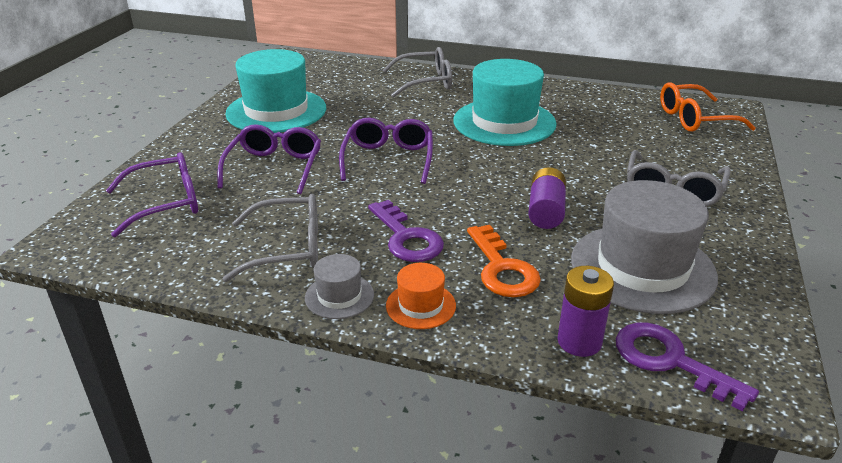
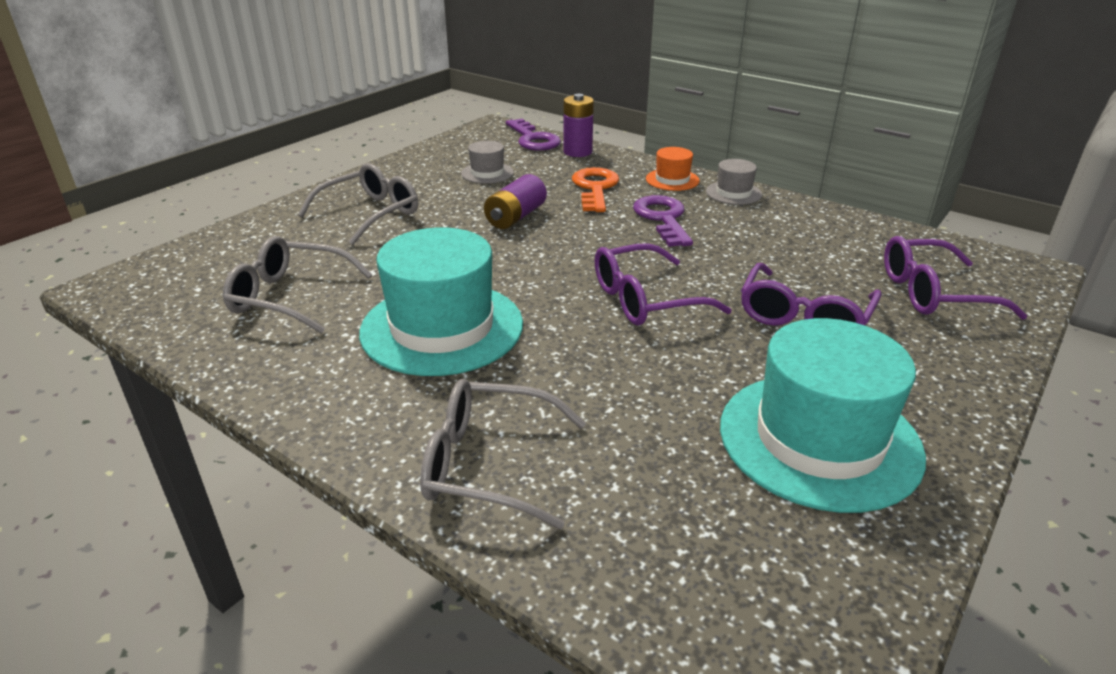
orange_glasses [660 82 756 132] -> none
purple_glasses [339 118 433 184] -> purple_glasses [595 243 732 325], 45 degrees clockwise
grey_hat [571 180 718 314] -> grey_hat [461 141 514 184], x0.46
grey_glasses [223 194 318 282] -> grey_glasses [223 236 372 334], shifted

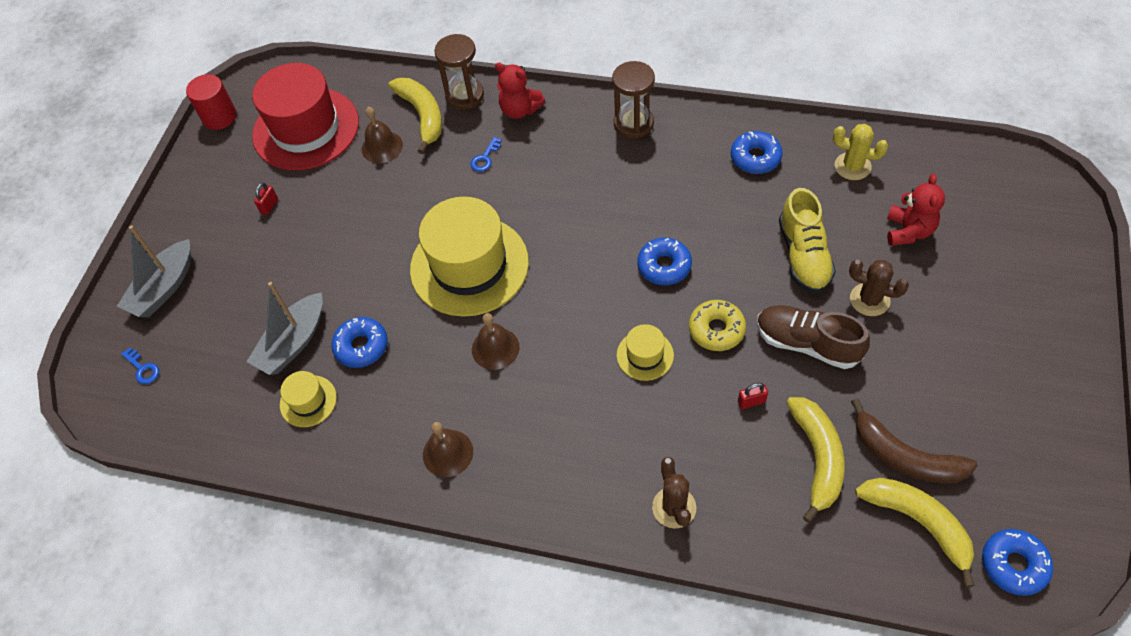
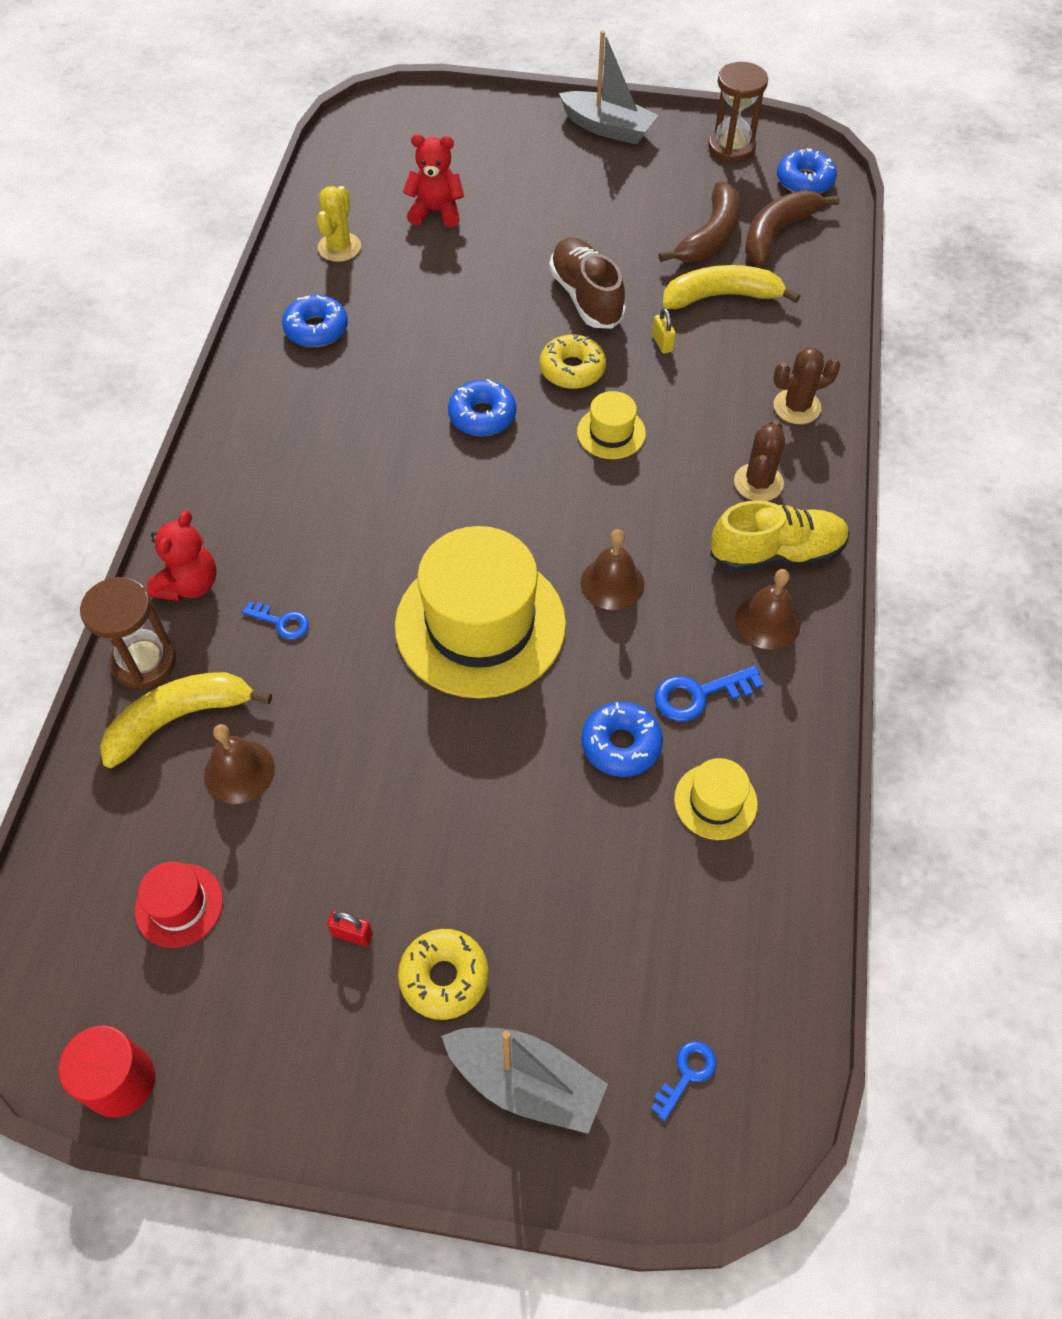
brown_hourglass [612 61 655 138] -> brown_hourglass [708 62 768 162], shifted
red_hat [252 63 359 170] -> red_hat [135 862 223 948], x0.45
yellow_shoe [779 188 836 294] -> yellow_shoe [710 500 850 572], shifted
brown_cactus [849 260 909 316] -> brown_cactus [734 420 785 501], shifted
grey_boat [247 282 323 375] -> grey_boat [559 31 658 144], shifted
brown_shoe [757 305 870 369] -> brown_shoe [549 237 626 329], 135 degrees clockwise
red_padlock [738 383 768 409] -> yellow_padlock [652 308 676 354]
yellow_banana [855 478 975 587] -> brown_banana [745 190 840 266]
none -> blue_key [655 666 764 722]
none -> yellow_donut [398 929 489 1020]

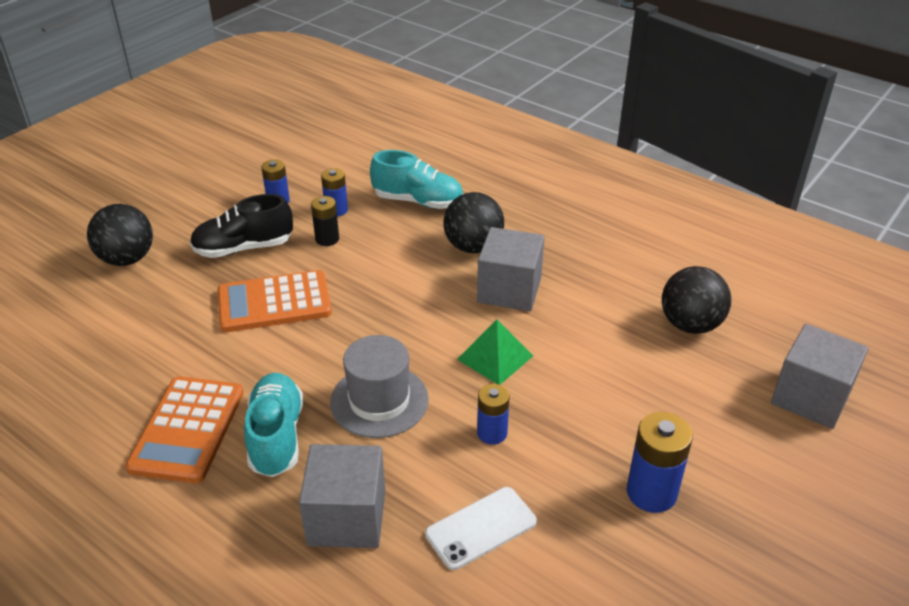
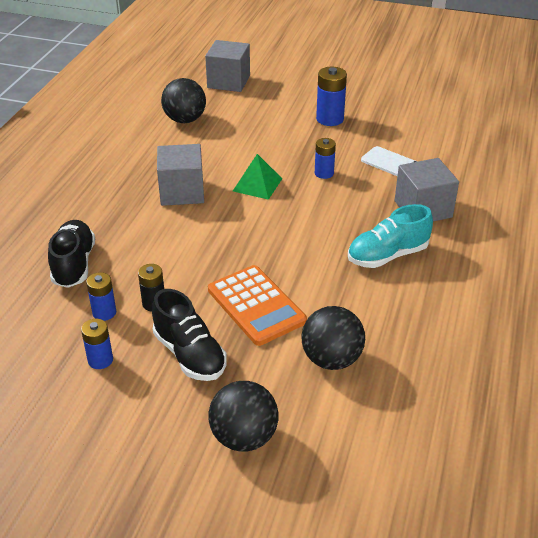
turquoise_shoe [370 150 463 209] -> black_shoe [48 220 95 288]
black_ball [443 192 504 253] -> black_ball [301 306 365 370], shifted
grey_hat [330 335 429 438] -> none
orange_calculator [126 376 244 483] -> none

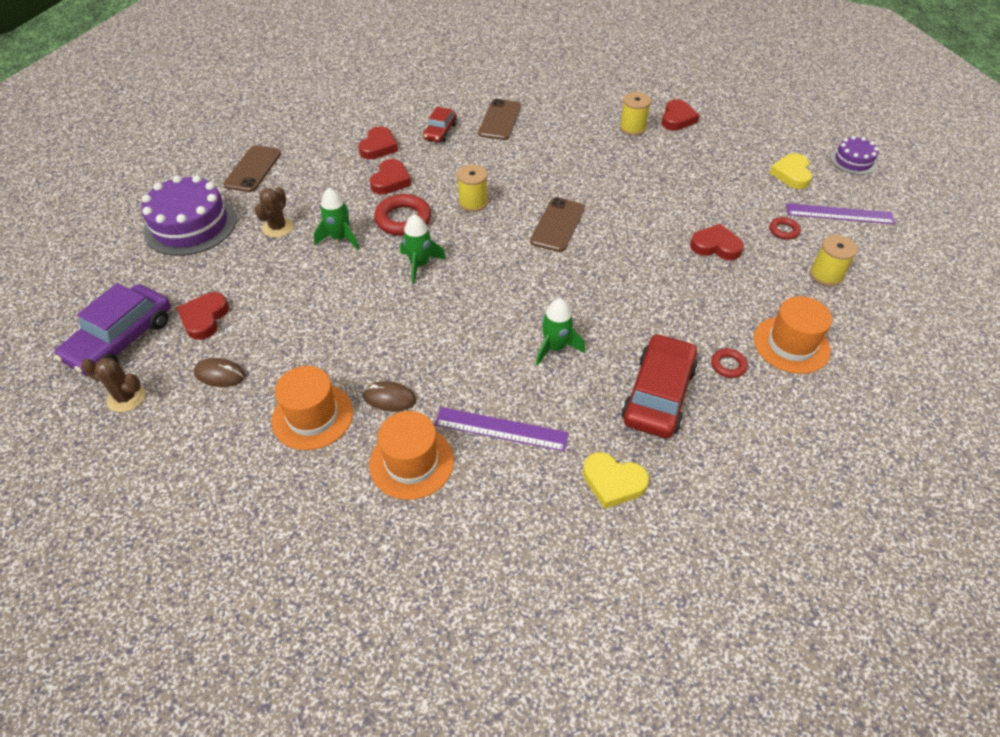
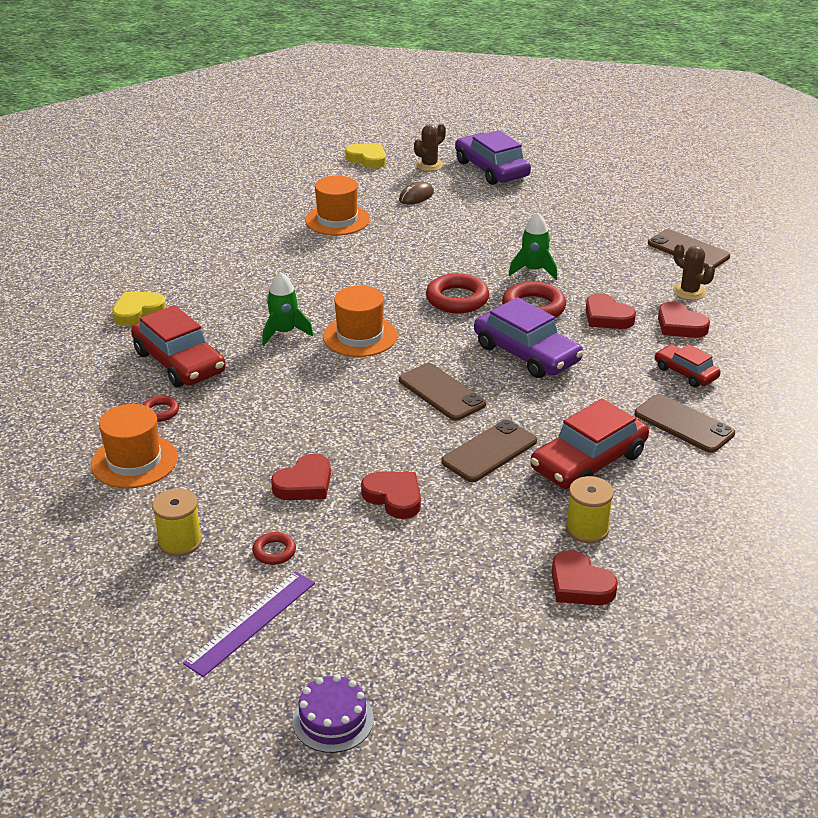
yellow_heart [770 153 812 189] -> yellow_heart [345 143 386 168], shifted
yellow_spool [457 164 488 212] -> purple_car [474 297 583 378]
purple_cake [141 175 237 256] -> none
brown_cactus [254 187 293 238] -> brown_cactus [673 243 715 300], shifted
green_rocket [400 214 446 284] -> red_ring [426 273 489 313]
red_heart [177 292 229 340] -> red_heart [361 472 421 519], shifted
brown_mouse [363 381 416 412] -> none
purple_ruler [434 407 569 452] -> none
orange_hat [369 411 454 500] -> orange_hat [323 285 397 357], shifted
none -> red_car [530 399 649 489]
none -> brown_phone [441 420 537 482]

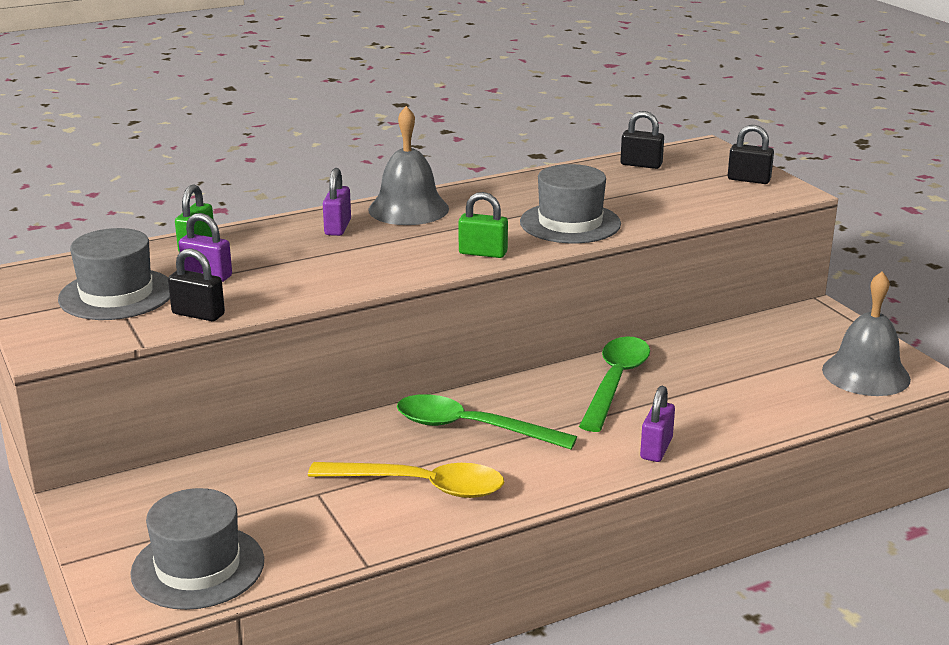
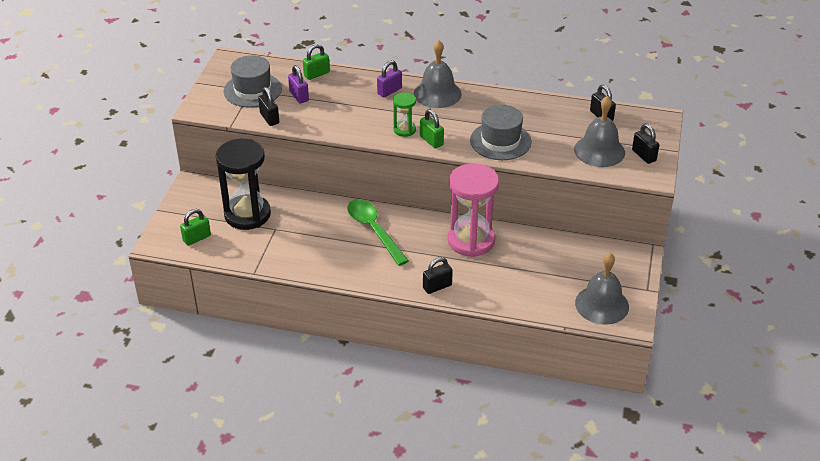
green_spoon [579 336 650 432] -> pink_hourglass [448 163 499 257]
purple_padlock [640 386 675 462] -> black_padlock [423 257 453 294]
yellow_spoon [308 462 504 498] -> none
grey_hat [130 488 264 610] -> green_padlock [180 209 211 246]
none -> green_hourglass [393 92 416 137]
none -> grey_bell [574 96 625 167]
none -> black_hourglass [216 139 271 230]

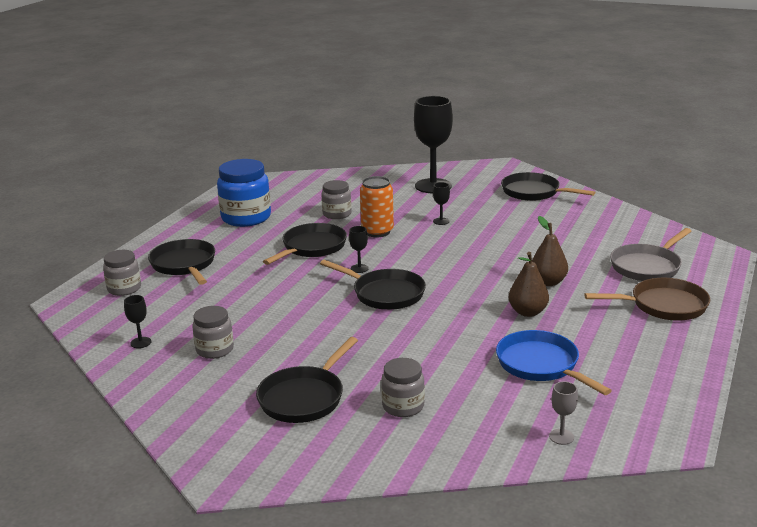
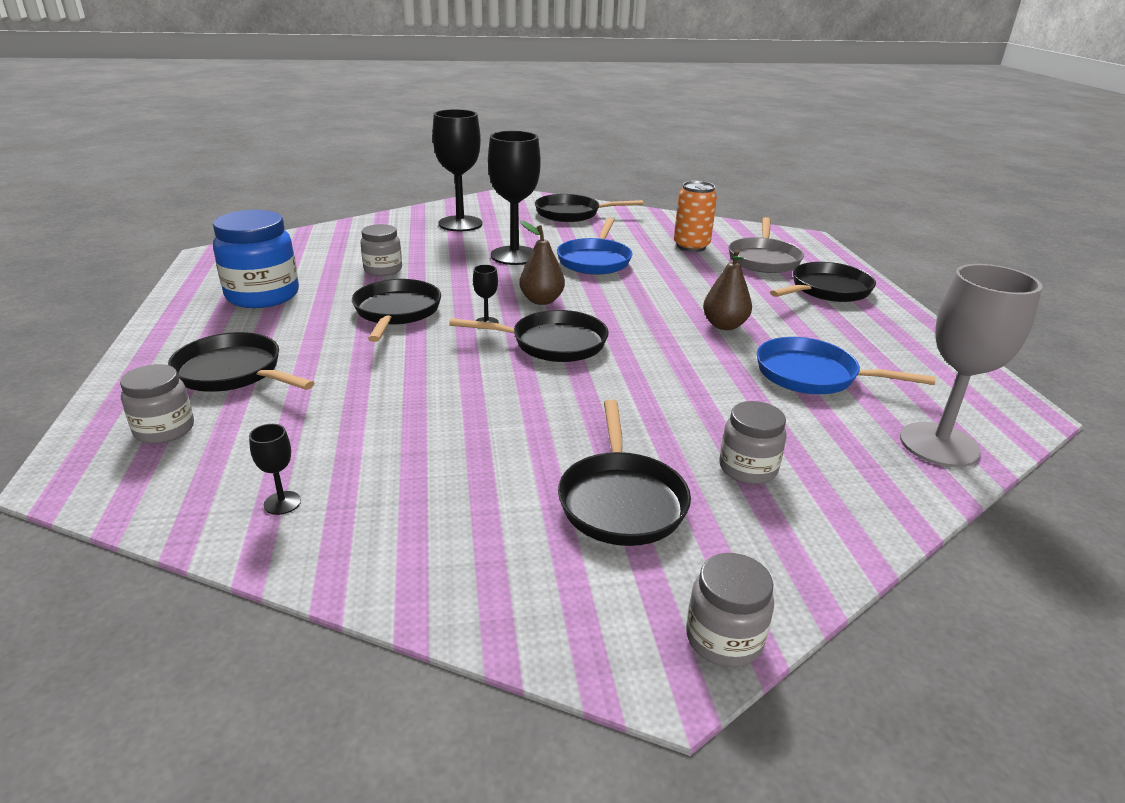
orange_can [360 176 394 237] -> orange_can [674 181 717 252], shifted
black_goblet [433 182 450 225] -> black_goblet [488 131 541 265], x2.44
brown_pear [532 216 568 286] -> brown_pear [519 220 565 305], shifted
brown_pan [585 278 711 321] -> black_pan [770 262 876 302]
grey_jar [192 306 234 359] -> grey_jar [686 553 774 667], shifted
grey_goblet [549 381 578 445] -> grey_goblet [900 264 1043 467], x2.44
none -> blue_pan [557 218 633 275]

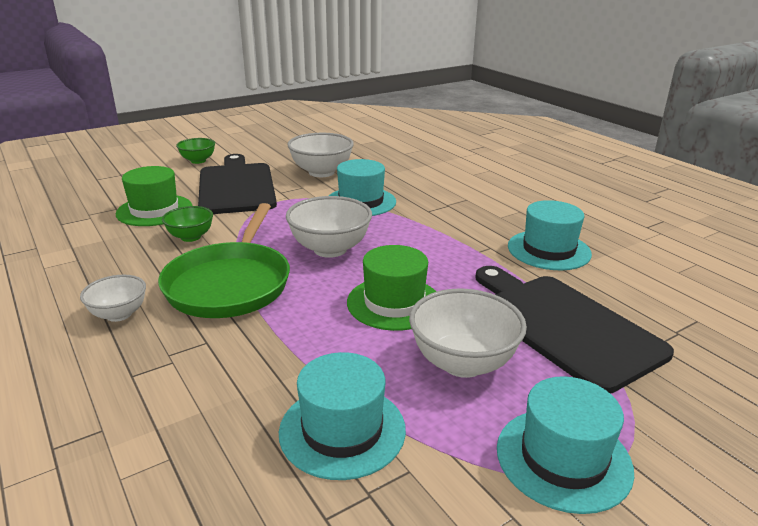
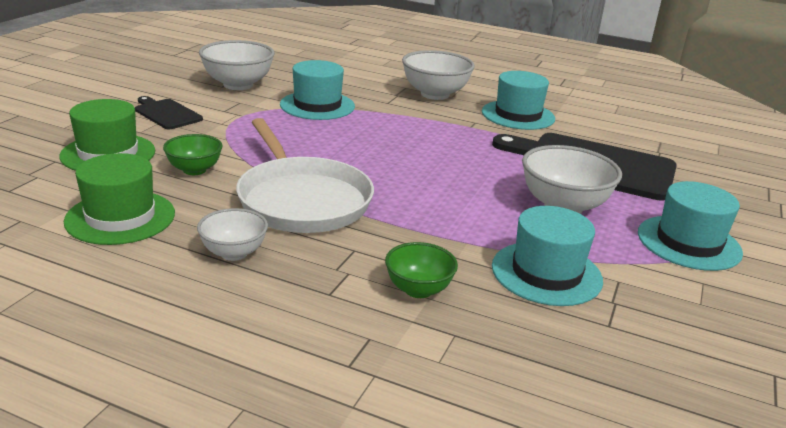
green_bowl [176 138 215 164] -> green_bowl [385 242 458 298], shifted
black_cutting_board [198 154 277 214] -> black_cutting_board [135 96 203 129], x0.50
white_bowl [286 196 372 258] -> white_bowl [402 50 475 100], shifted
green_pan [158 203 290 318] -> white_pan [236 118 374 233]
green_hat [347 245 436 331] -> green_hat [64 153 175 245], shifted

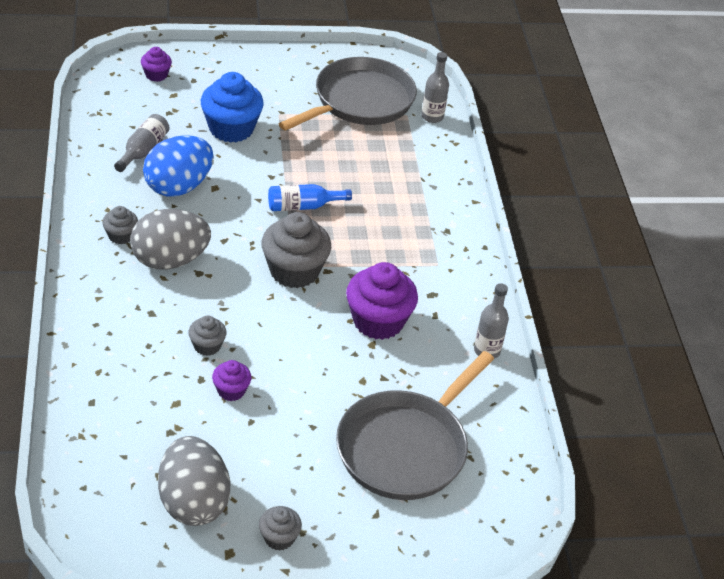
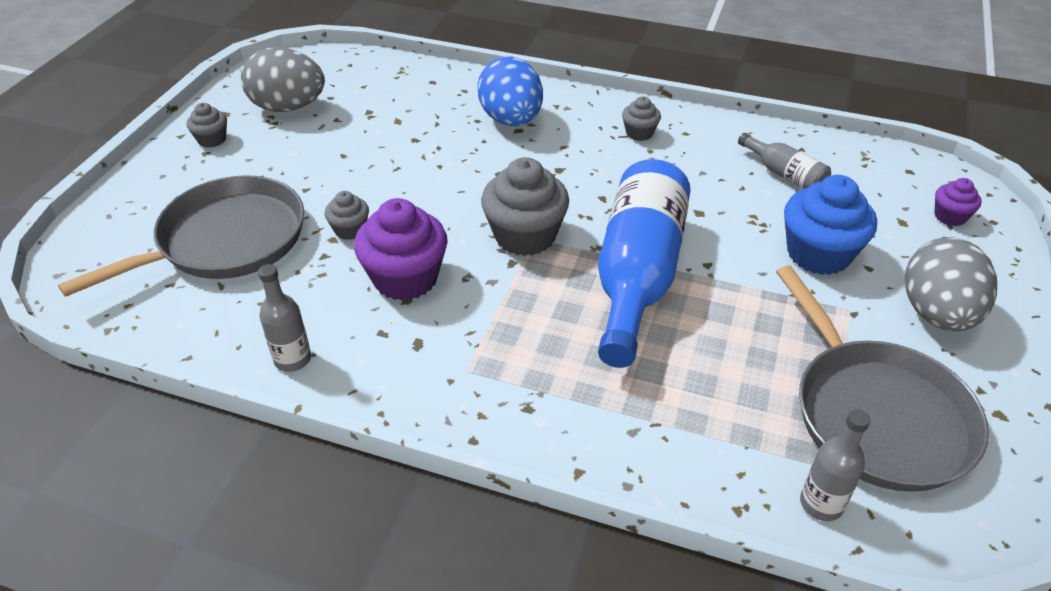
blue_egg [143 135 213 197] -> blue_egg [477 57 543 126], shifted
blue_bottle [268 184 352 211] -> blue_bottle [598 159 691 368], x2.17
grey_egg [130 209 211 270] -> grey_egg [905 237 997 332], shifted
grey_cupcake [188 316 227 356] -> grey_cupcake [325 191 369 240], shifted
grey_pan [336 351 494 500] -> grey_pan [58 175 304 297], 75 degrees clockwise
purple_cupcake [212 360 251 401] -> none

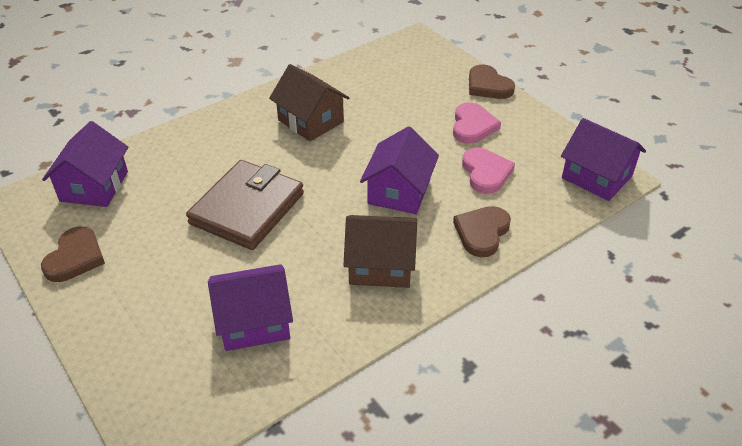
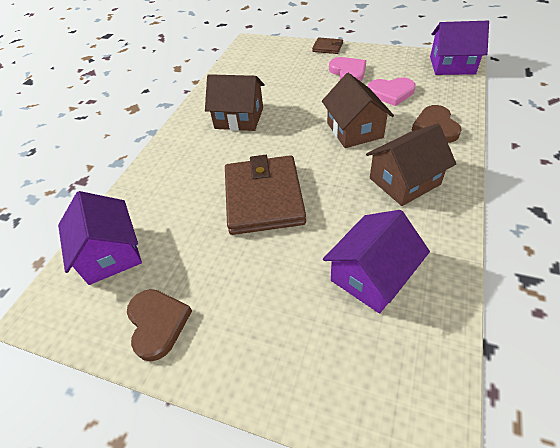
brown_heart [469 65 515 99] -> brown_wallet [312 38 343 54]
purple_house [360 126 439 214] -> brown_house [322 73 394 148]
pink_heart [462 148 515 194] -> pink_heart [368 77 416 106], 135 degrees clockwise

